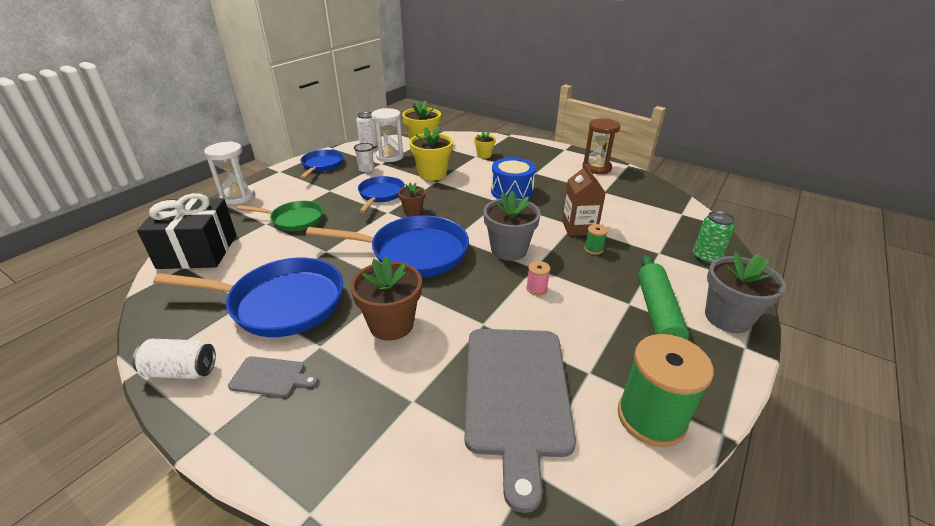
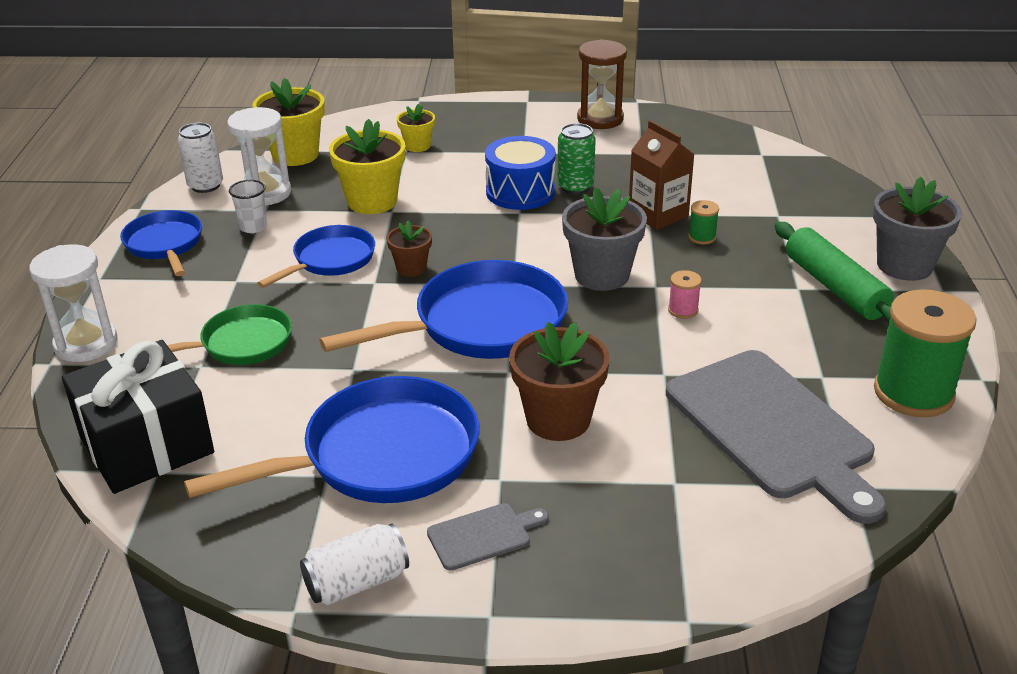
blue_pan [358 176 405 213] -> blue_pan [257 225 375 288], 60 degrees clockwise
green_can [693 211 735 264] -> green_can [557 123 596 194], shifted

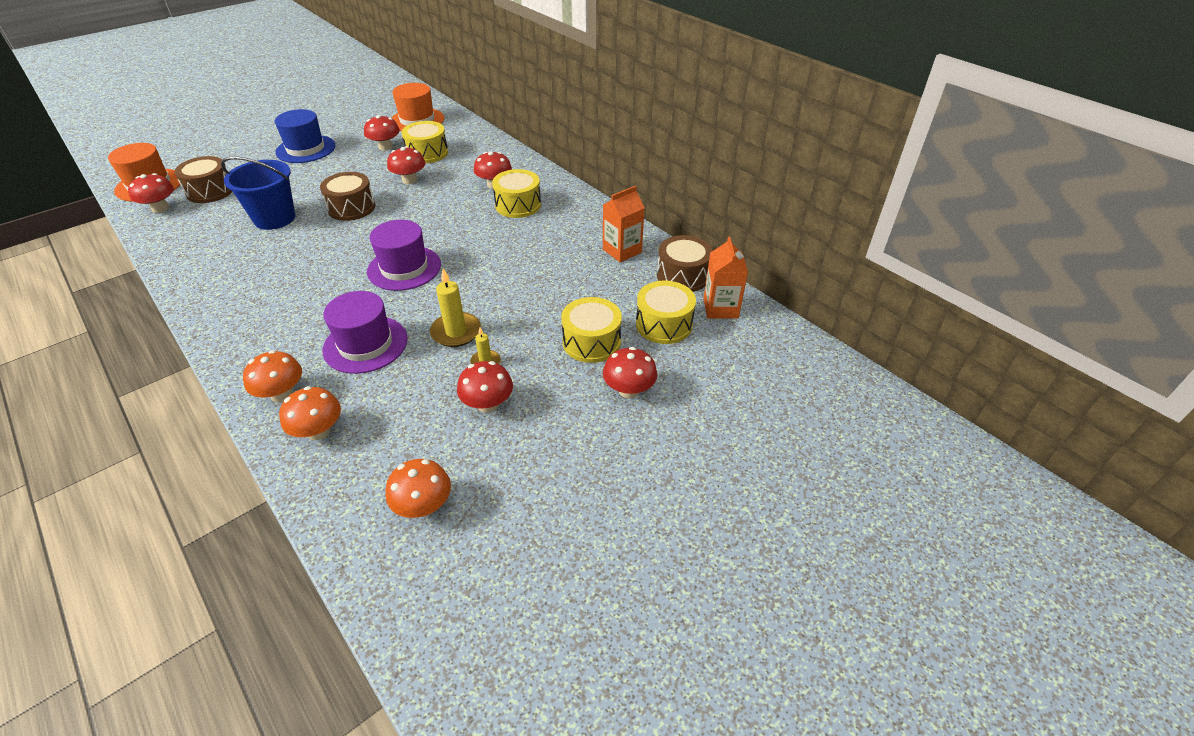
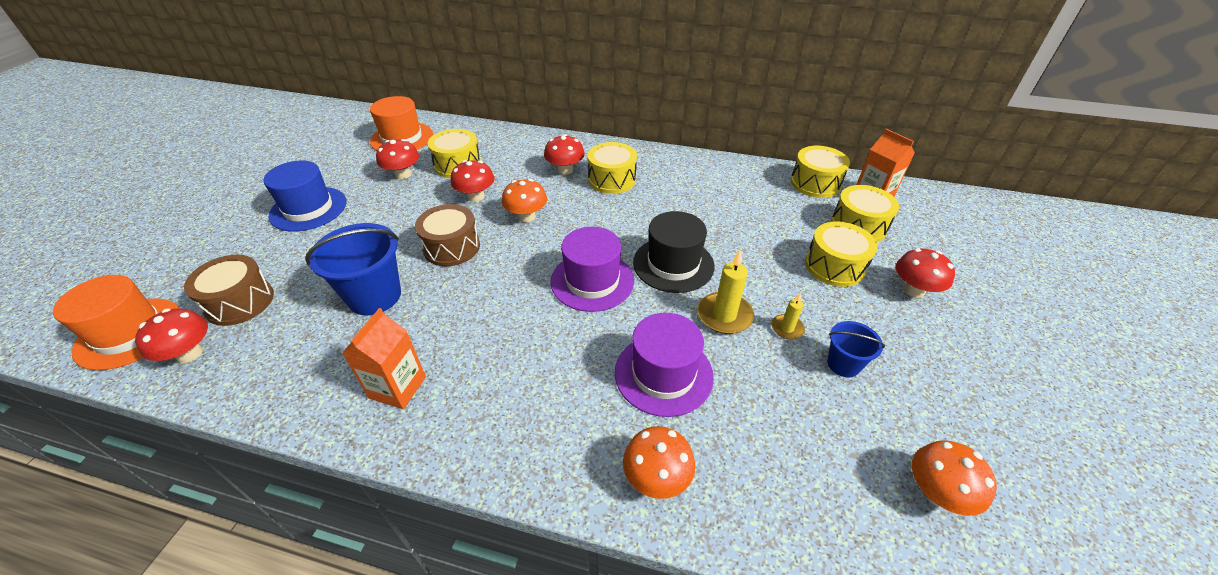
orange_carton [603 186 644 262] -> orange_carton [342 308 426 409], shifted
brown_drum [657 235 713 292] -> yellow_drum [791 146 850 198]
red_mushroom [457 361 513 413] -> blue_bucket [827 321 885 377]
orange_mushroom [279 386 341 440] -> orange_mushroom [502 179 547 222], shifted
none -> black_hat [633 211 715 293]

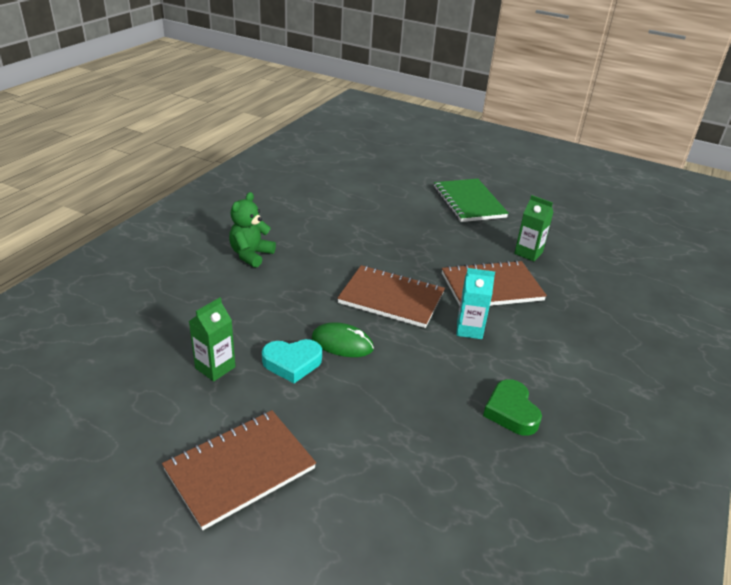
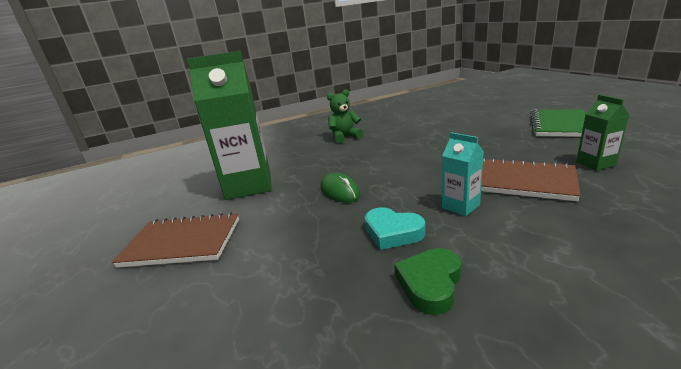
brown_notebook [337 265 445 328] -> none
green_carton [189 297 236 381] -> green_carton [187 51 272 200], x2.14
turquoise_heart [262 339 322 383] -> turquoise_heart [365 207 426 250], shifted

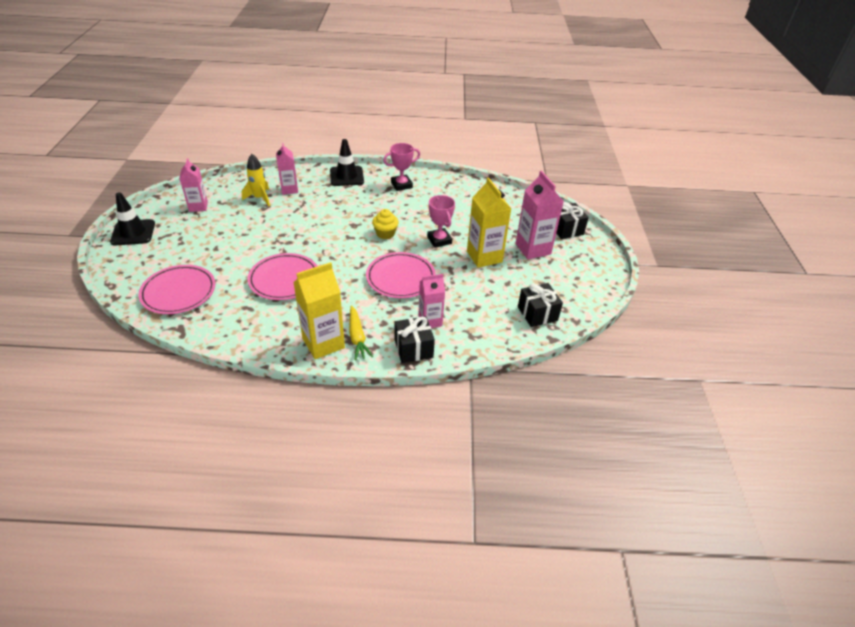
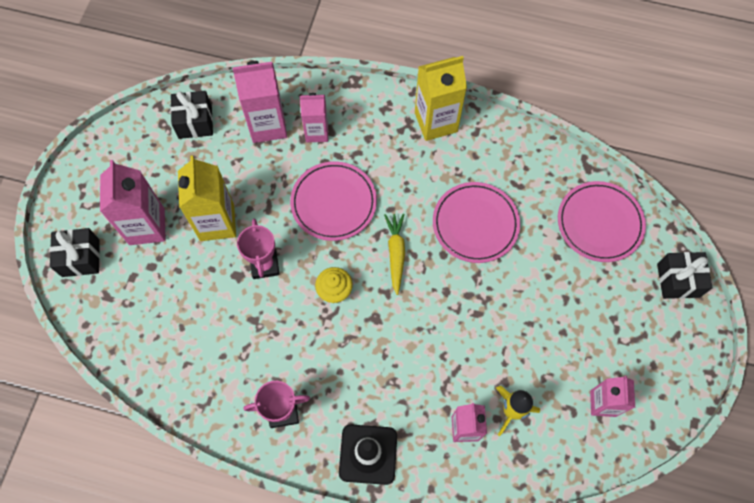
black_traffic_cone [110 192 155 246] -> none
yellow_carrot [349 305 373 360] -> yellow_carrot [384 214 405 295], shifted
black_gift [395 316 435 363] -> black_gift [657 252 712 299], shifted
none -> pink_carton [232 61 287 143]

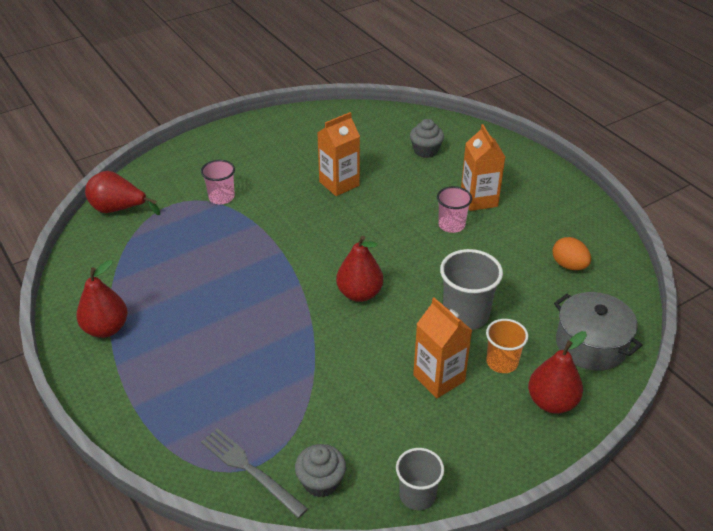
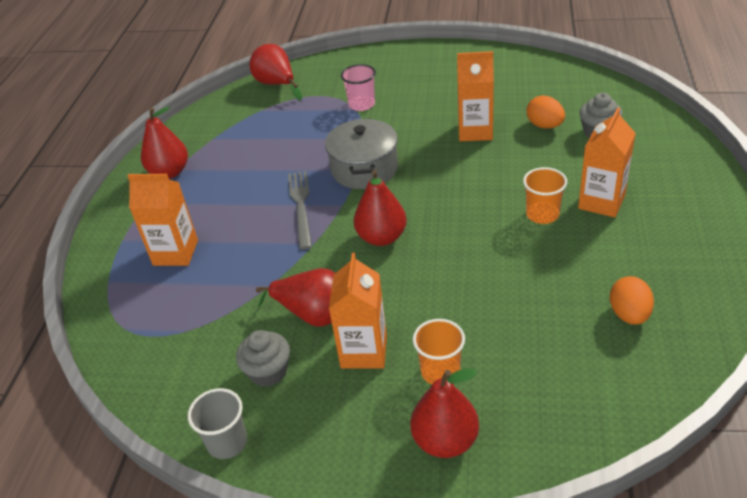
pink_cup [437 186 472 233] -> orange_cup [523 167 567 224]
grey_cup [440 249 503 330] -> none
grey_pot [554 292 642 371] -> grey_pot [325 119 398 189], shifted
grey_fork [201 428 308 518] -> grey_fork [288 171 312 249], shifted
grey_cupcake [295 444 346 497] -> grey_cupcake [236 330 290 387], shifted
none -> orange_egg [527 96 565 128]
none -> orange_carton [127 174 198 266]
none -> red_pear [256 268 335 327]

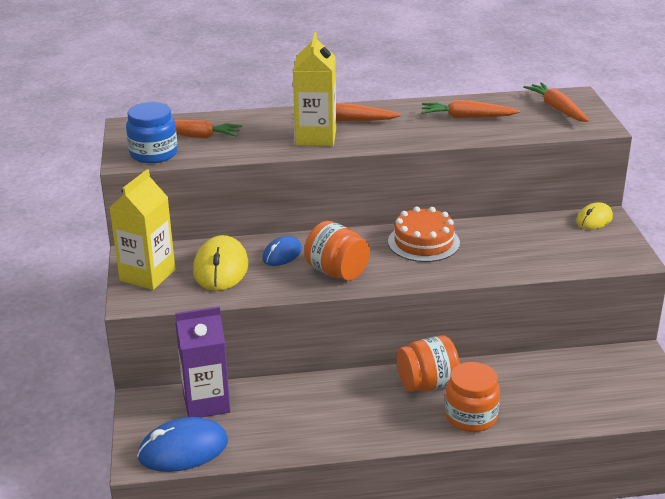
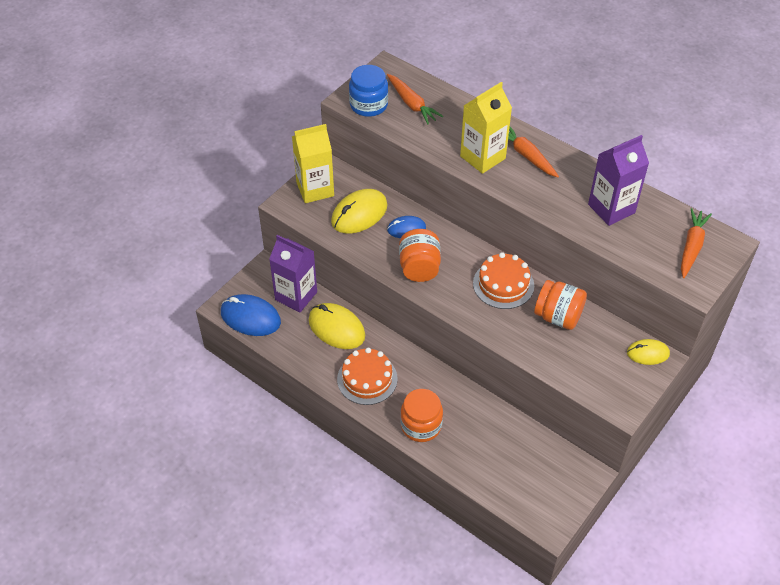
orange_carrot [421 100 520 118] -> purple_carton [588 135 649 226]
orange_jar [397 335 460 392] -> orange_jar [534 280 587 330], shifted
none -> yellow_mouse [309 303 365 349]
none -> orange_cake [337 348 398 405]

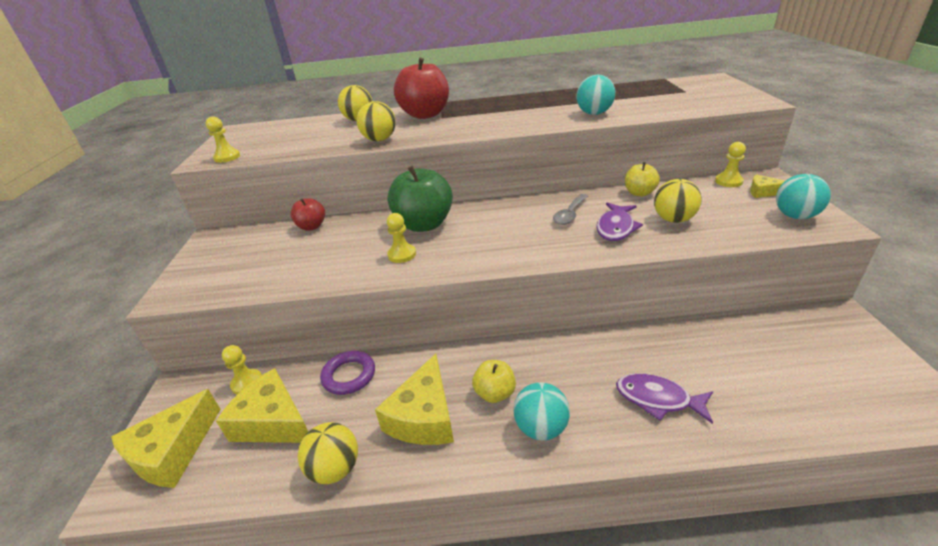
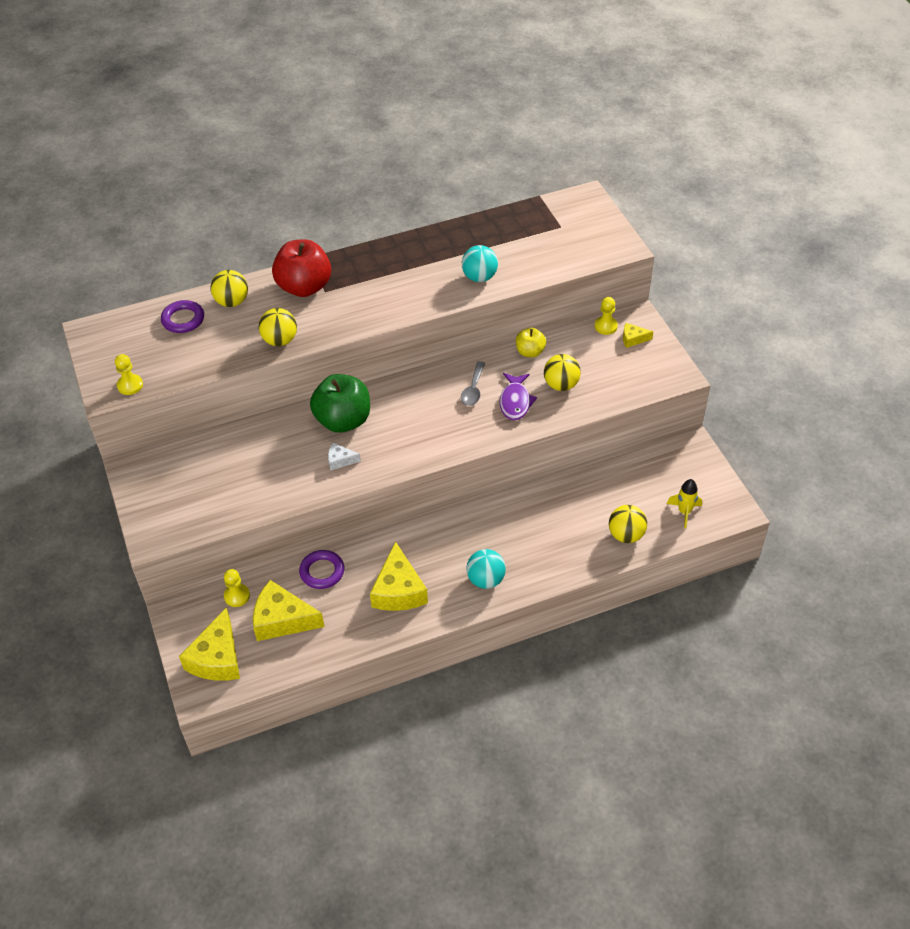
turquoise_ball [776 174 831 219] -> none
red_apple [291 198 325 231] -> none
yellow_pawn [387 213 416 263] -> white_cheese [328 443 361 470]
yellow_apple [472 360 516 403] -> none
purple_fish [616 374 713 424] -> none
yellow_ball [298 422 358 484] -> yellow_ball [609 505 647 543], shifted
none -> purple_ring [161 300 204 333]
none -> yellow_rocket [667 479 702 528]

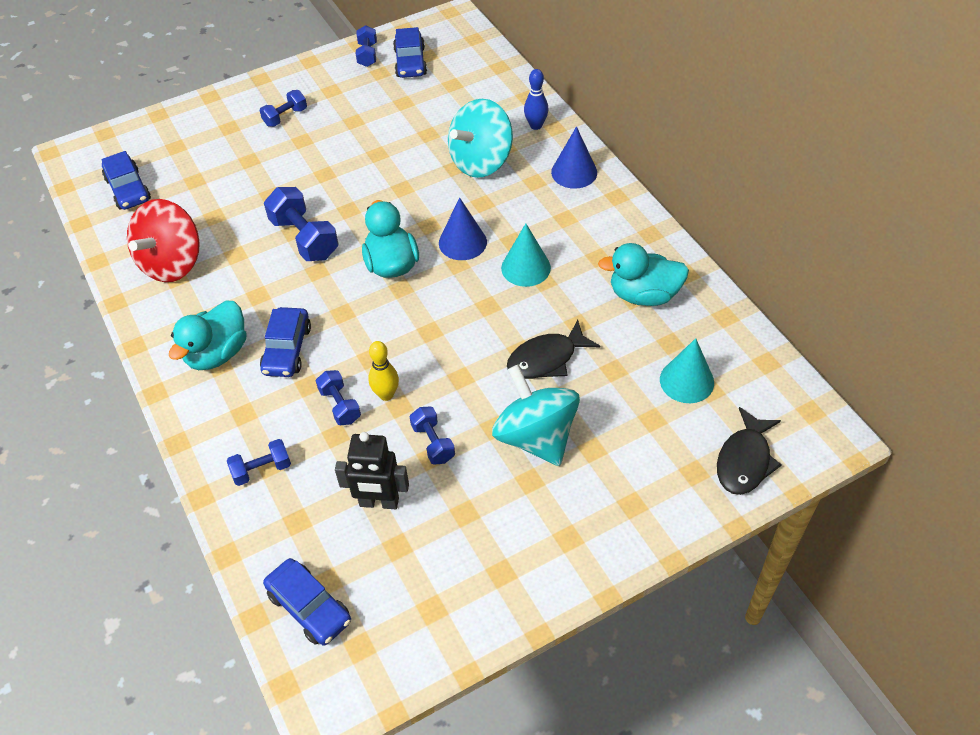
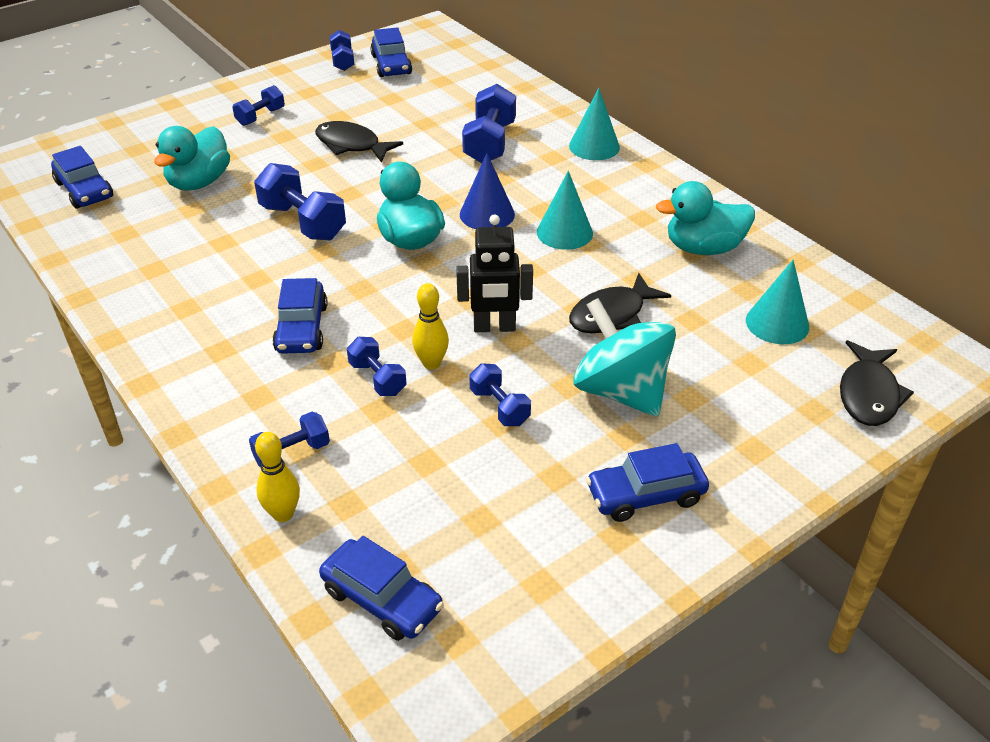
blue_bowling_pin [524 69 548 130] -> none
turquoise_spinning_top [448 99 513 178] -> blue_dumbbell [462 84 516 163]
blue_cone [551 127 597 189] -> turquoise_cone [569 88 620 160]
red_spinning_top [127 199 200 282] -> none
turquoise_duck [169 301 247 370] -> turquoise_duck [154 126 230 191], shifted
black_robot [335 432 409 509] -> black_robot [456 214 533 332], shifted
none -> black_fish [315 121 403 162]
none -> yellow_bowling_pin [255 432 300 522]
none -> blue_car [586 443 709 522]

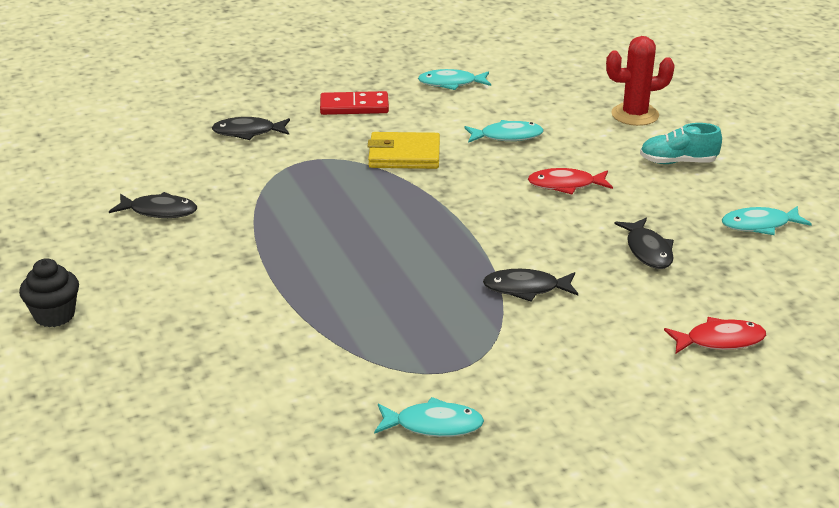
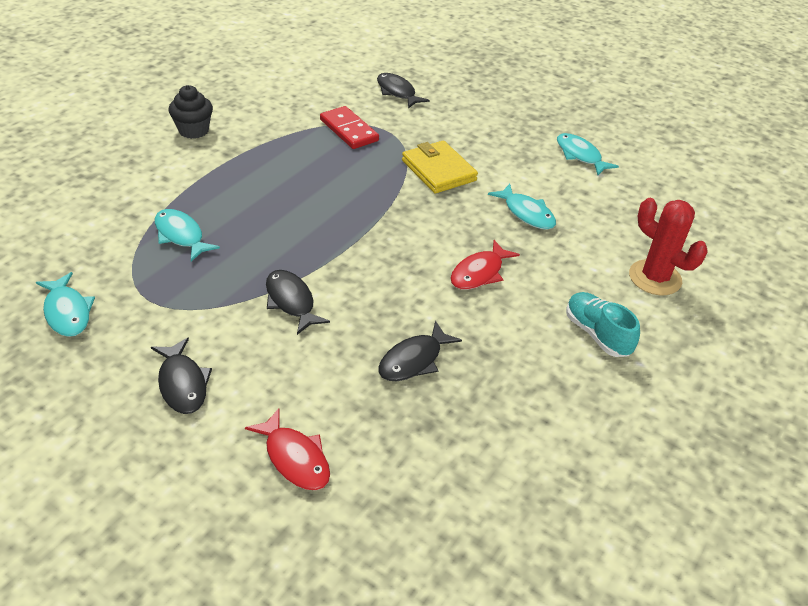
red_domino [320 91 389 115] -> red_domino [320 106 379 149], shifted
red_fish [528 168 613 194] -> red_fish [451 240 520 290], 105 degrees counterclockwise
black_fish [109 192 197 218] -> black_fish [151 337 212 414], shifted
turquoise_fish [722 206 812 235] -> turquoise_fish [154 209 220 261], shifted
black_cupcake [19 258 79 327] -> black_cupcake [169 85 213 139], shifted

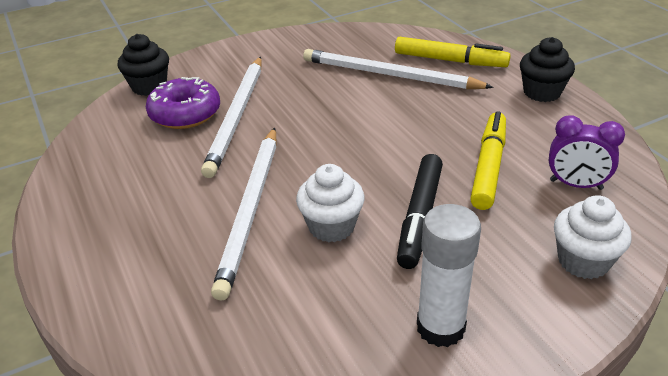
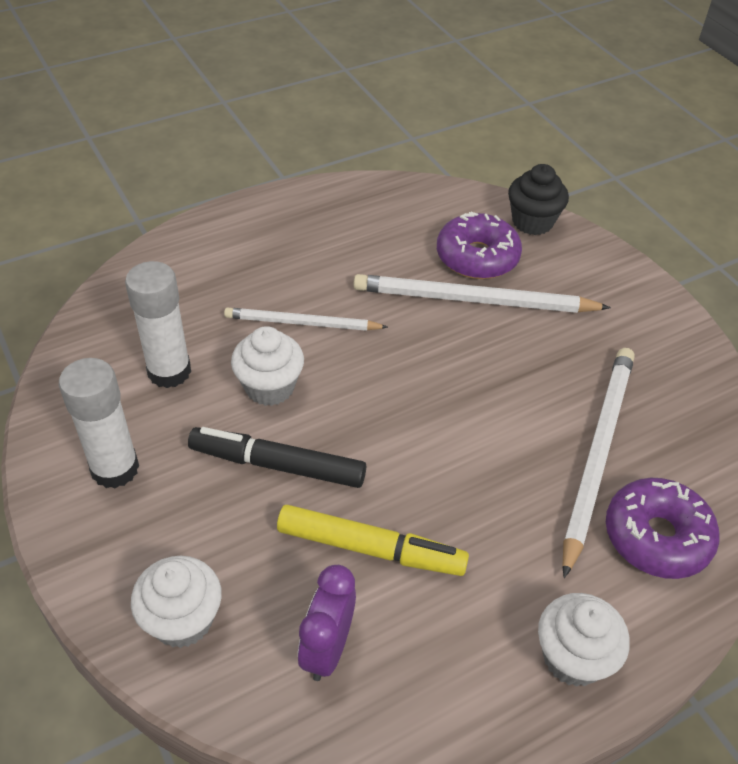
yellow_marker [395 37 511 67] -> purple_donut [606 478 719 579]
black_cupcake [520 37 575 102] -> white_cupcake [538 593 630 687]
white_pencil [211 127 277 301] -> white_pencil [224 308 388 331], x0.62
none -> white_glue_stick [125 261 191 388]

